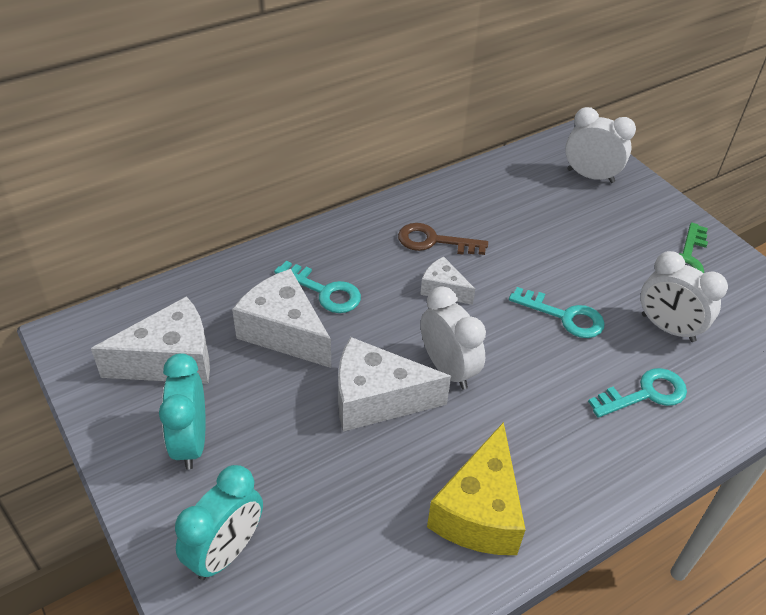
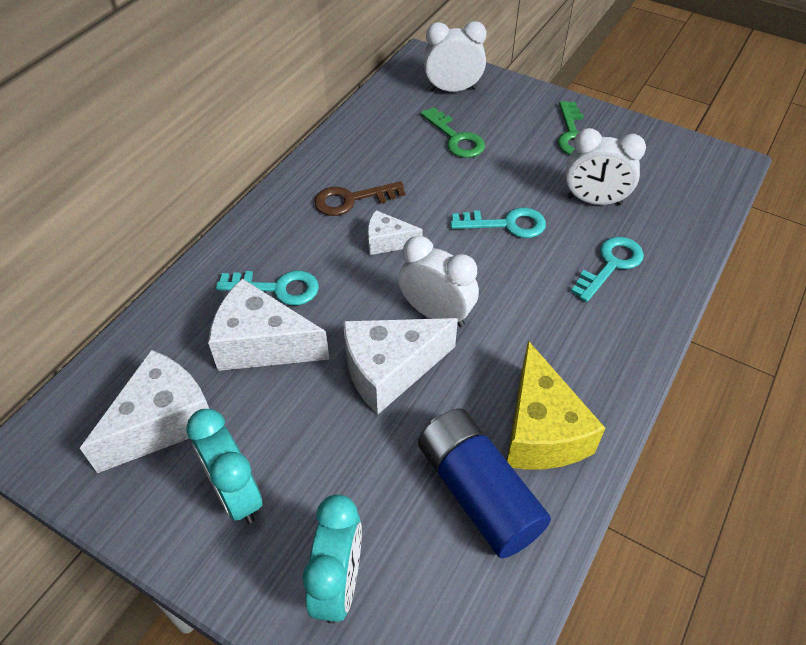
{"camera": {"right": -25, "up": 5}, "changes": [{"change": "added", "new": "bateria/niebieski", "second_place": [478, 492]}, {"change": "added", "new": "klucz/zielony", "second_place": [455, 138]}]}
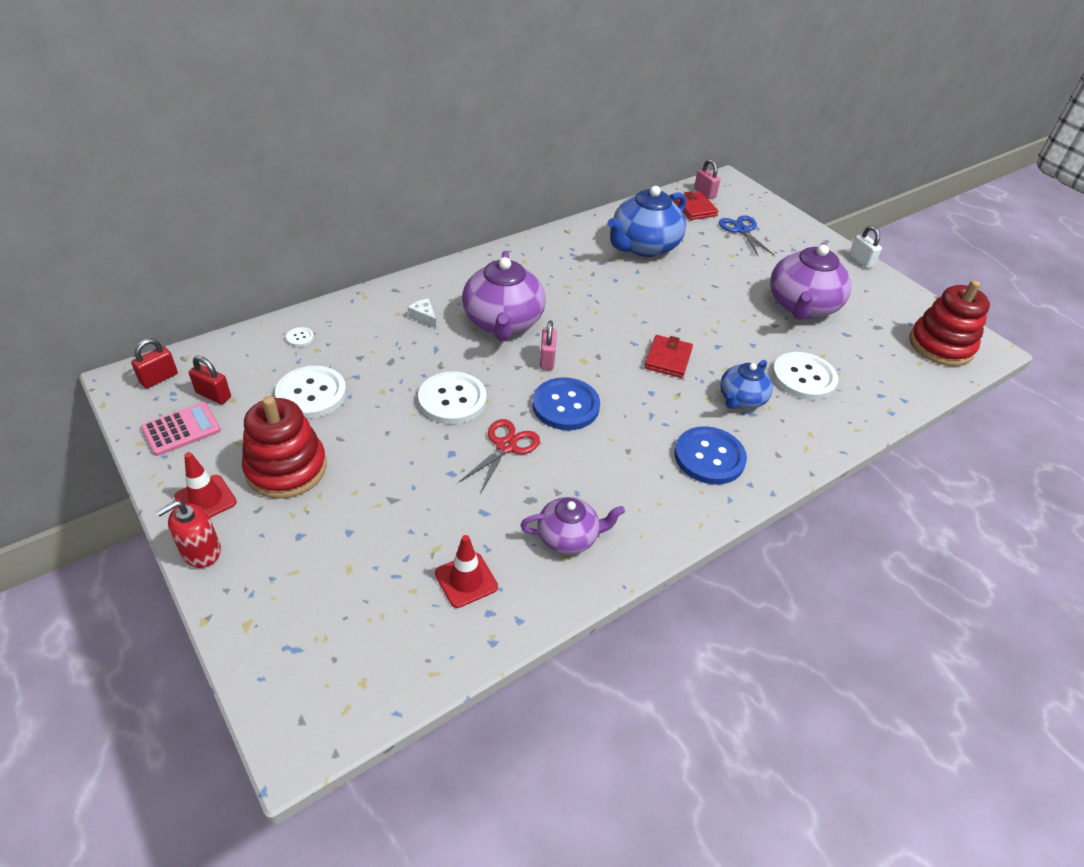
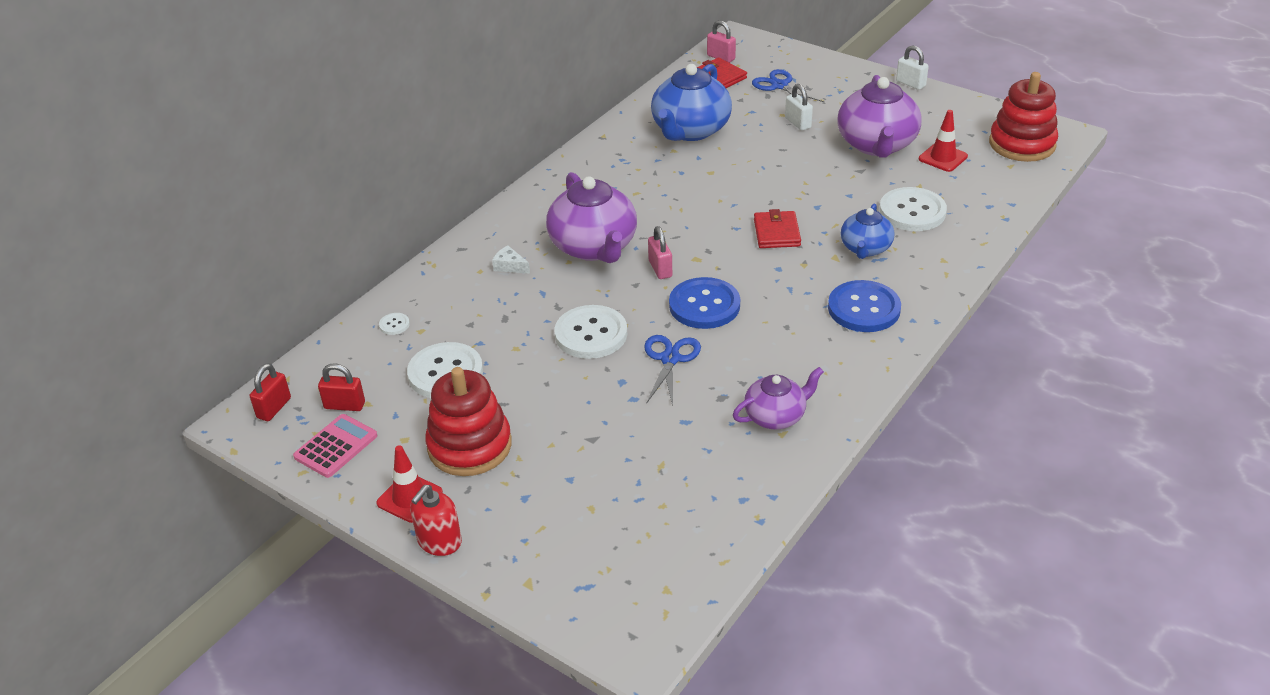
{"camera": {"right": -15, "up": -5}, "changes": [{"change": "moved", "old": "pachołek/czerwony", "first_place": [466, 580], "second_place": [943, 158]}, {"change": "recoloured", "old": "nożyczki/czerwony", "new": "nożyczki/niebieski", "first_place": [506, 446], "second_place": [670, 359]}, {"change": "added", "new": "kłódka/biały", "second_place": [798, 123]}]}
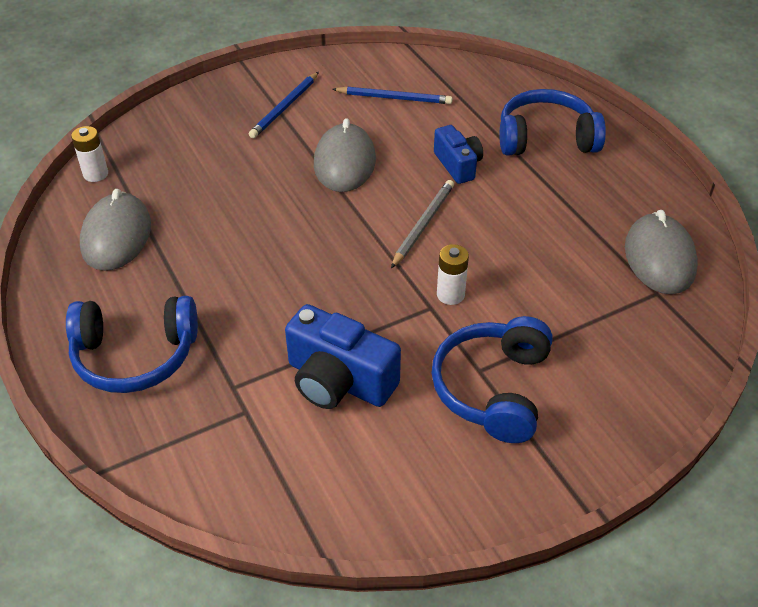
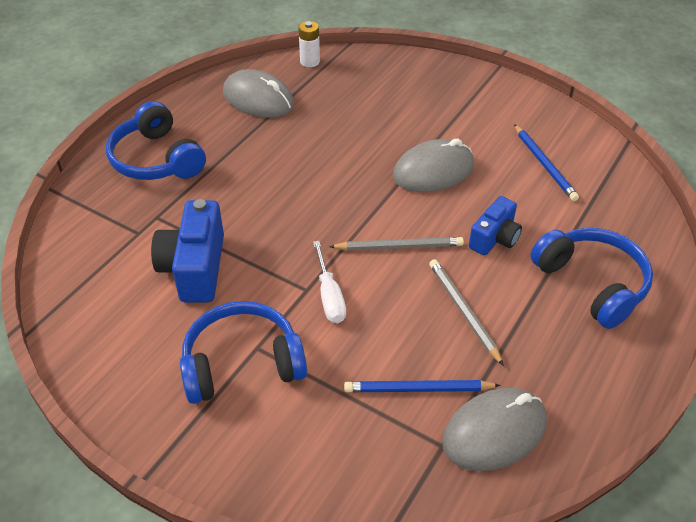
{"camera": {"right": 60, "up": 0}, "changes": [{"change": "turned", "old": "myszka/szary", "first_place": [116, 236], "second_place": [258, 99], "degrees": 60}, {"change": "moved", "old": "ołówek/niebieski", "first_place": [285, 107], "second_place": [418, 389]}, {"change": "replaced", "old": "bateria/biały", "new": "śrubokręt/biały", "first_place": [450, 295], "second_place": [329, 296]}, {"change": "added", "new": "ołówek/szary", "second_place": [463, 311]}]}
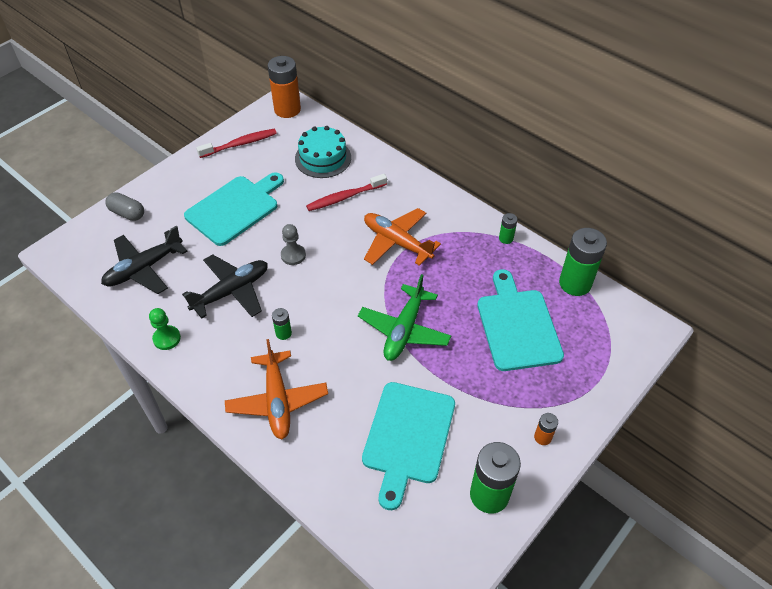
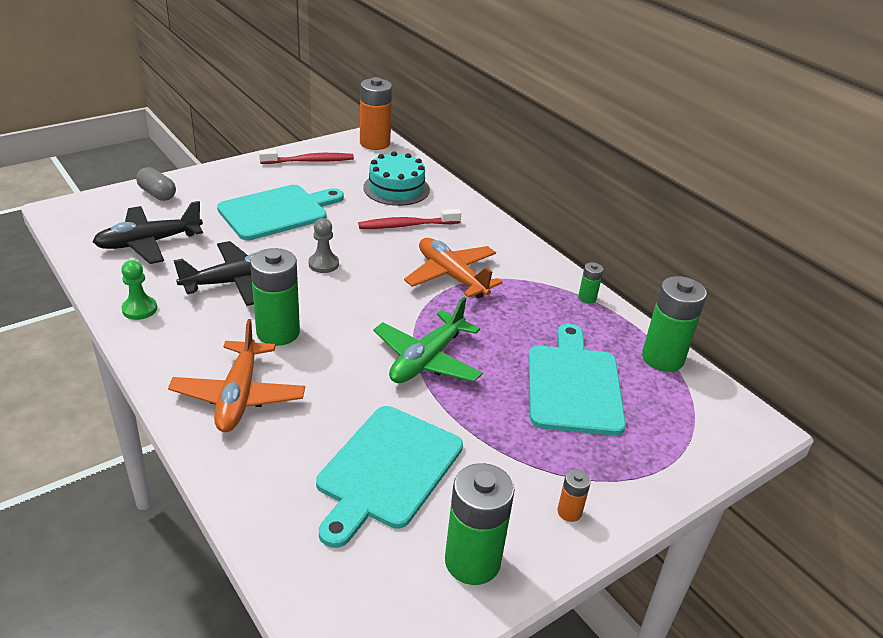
{"camera": {"right": 10, "up": -15}, "changes": [{"change": "resized", "old": "bateria/zielony", "first_place": [283, 333], "second_place": [278, 332], "factor": 2.12}]}
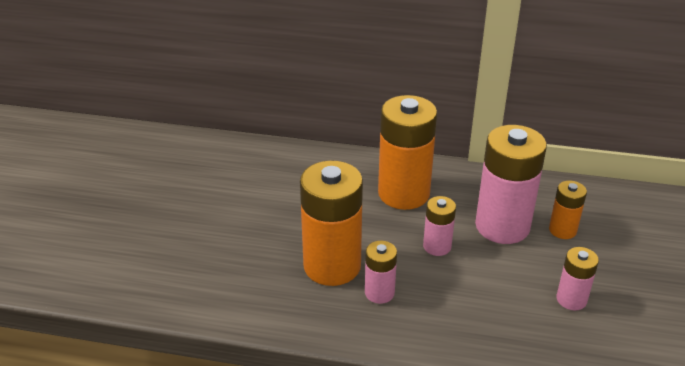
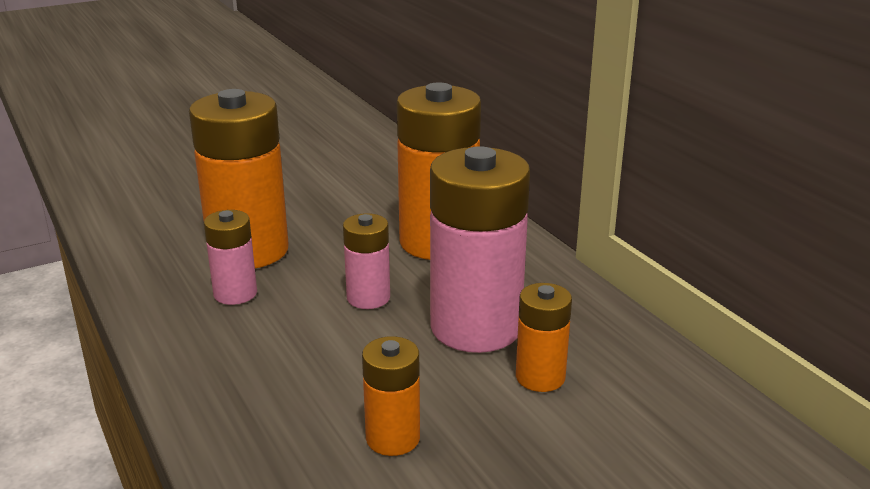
{"camera": {"right": 50, "up": -10}, "changes": [{"change": "recoloured", "old": "bateria/różowy", "new": "bateria/pomarańczowy", "first_place": [571, 299], "second_place": [393, 438]}]}
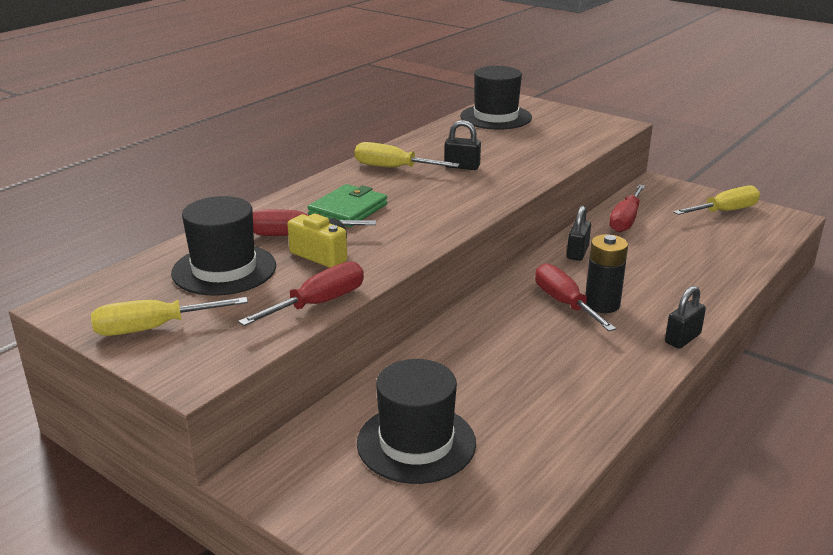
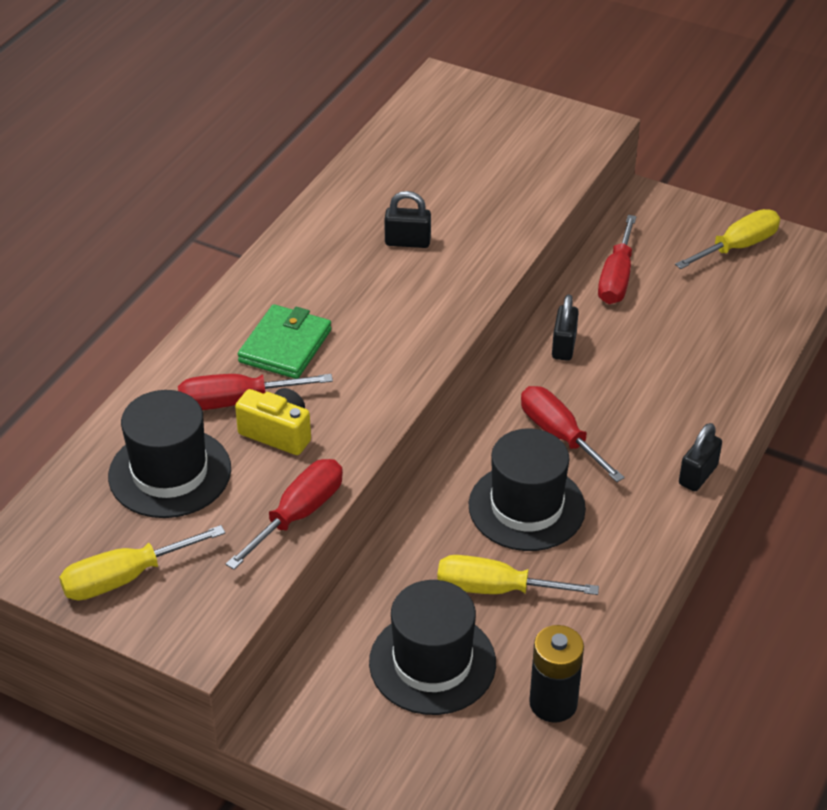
{"camera": {"right": -10, "up": 15}, "changes": [{"change": "moved", "old": "śrubokręt/żółty", "first_place": [393, 168], "second_place": [496, 589]}, {"change": "moved", "old": "kapelusz/czarny", "first_place": [496, 117], "second_place": [526, 507]}, {"change": "moved", "old": "bateria/czarny", "first_place": [602, 304], "second_place": [553, 703]}]}
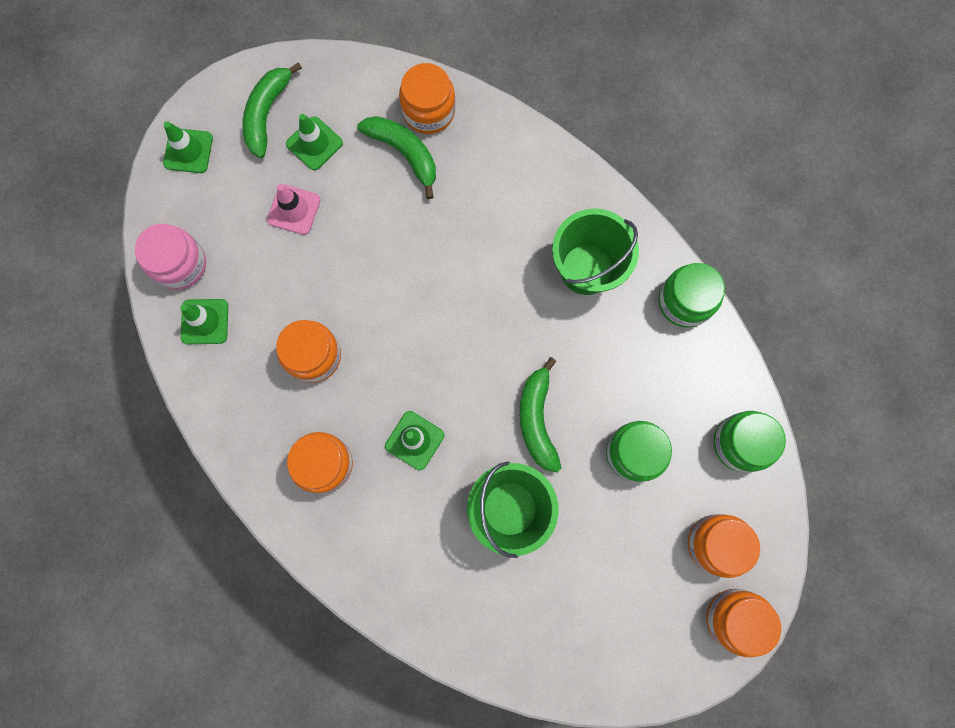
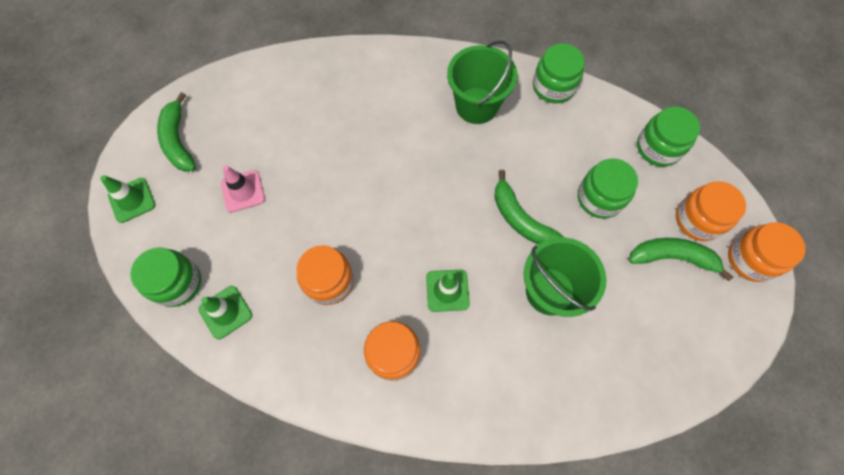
{"camera": {"right": -35, "up": -10}, "changes": [{"change": "recoloured", "old": "słoik/różowy", "new": "słoik/zielony", "first_place": [180, 264], "second_place": [177, 283]}, {"change": "removed", "old": "pachołek/zielony", "first_place": [314, 143]}, {"change": "moved", "old": "banan/zielony", "first_place": [404, 153], "second_place": [672, 257]}, {"change": "removed", "old": "słoik/pomarańczowy", "first_place": [428, 111]}]}
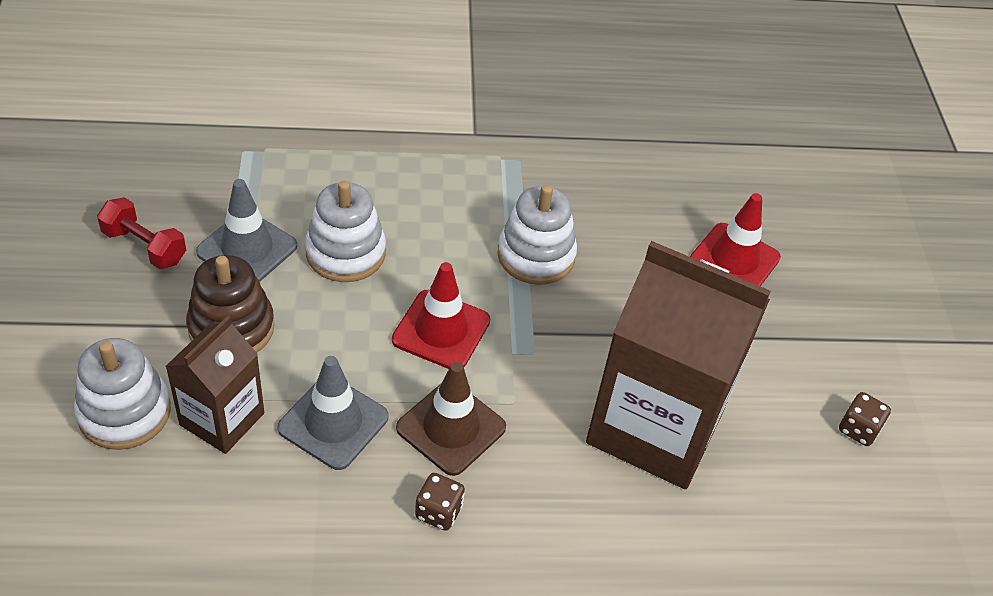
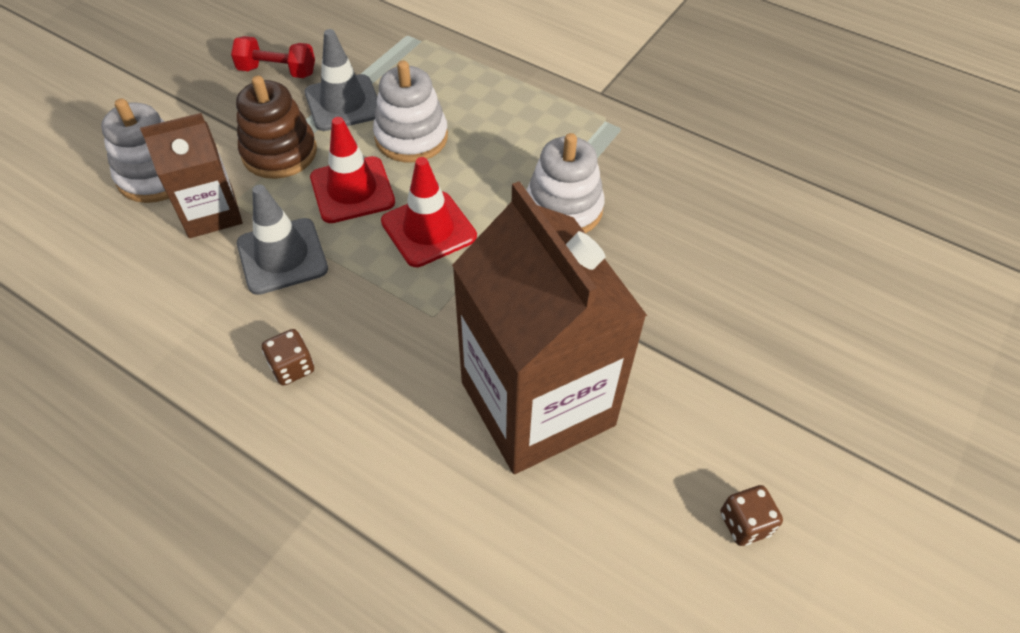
{"camera": {"right": 40, "up": 5}, "changes": [{"change": "turned", "old": "hantel/czerwony", "first_place": [144, 246], "second_place": [277, 71], "degrees": -60}, {"change": "removed", "old": "pachołek/brązowy", "first_place": [451, 428]}, {"change": "moved", "old": "pachołek/czerwony", "first_place": [734, 260], "second_place": [352, 190]}]}
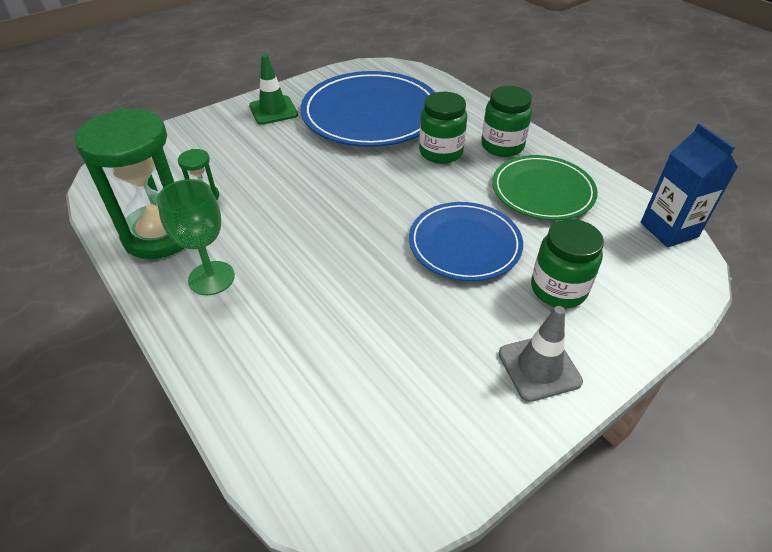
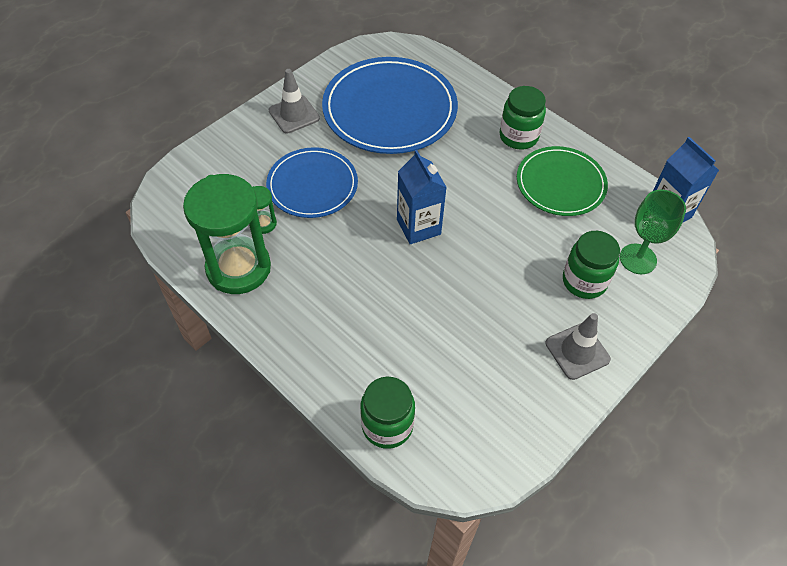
{"camera": {"right": -10, "up": 10}, "changes": [{"change": "moved", "old": "kielich/zielony", "first_place": [211, 278], "second_place": [638, 259]}, {"change": "recoloured", "old": "pachołek/zielony", "new": "pachołek/szary", "first_place": [273, 110], "second_place": [294, 114]}, {"change": "moved", "old": "talerz/niebieski", "first_place": [464, 244], "second_place": [312, 185]}, {"change": "moved", "old": "słoik/zielony", "first_place": [441, 152], "second_place": [387, 425]}, {"change": "added", "new": "karton mleka/niebieski", "second_place": [418, 227]}]}
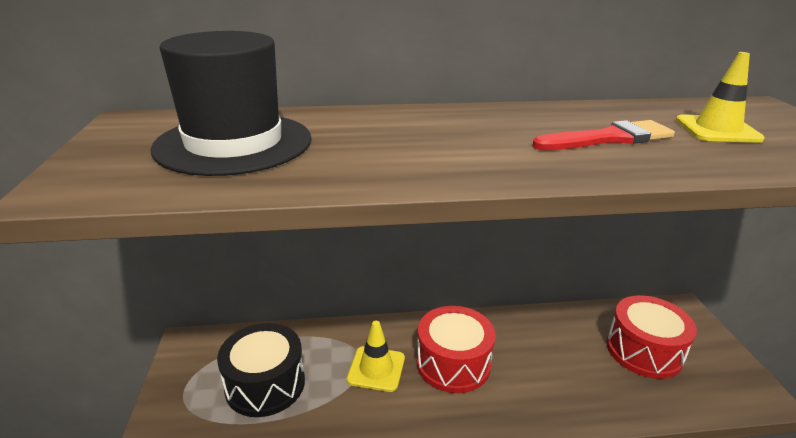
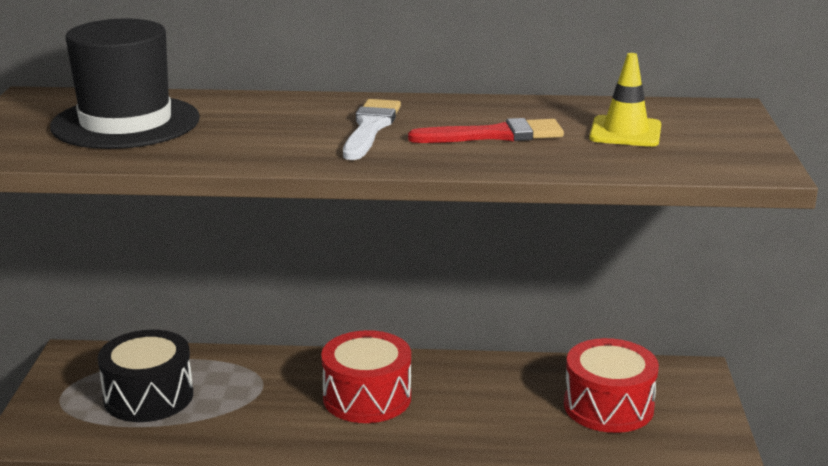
{"camera": {"right": 10, "up": -5}, "changes": [{"change": "removed", "old": "pachołek/żółty", "first_place": [376, 369]}, {"change": "added", "new": "pędzel/biały", "second_place": [370, 128]}]}
